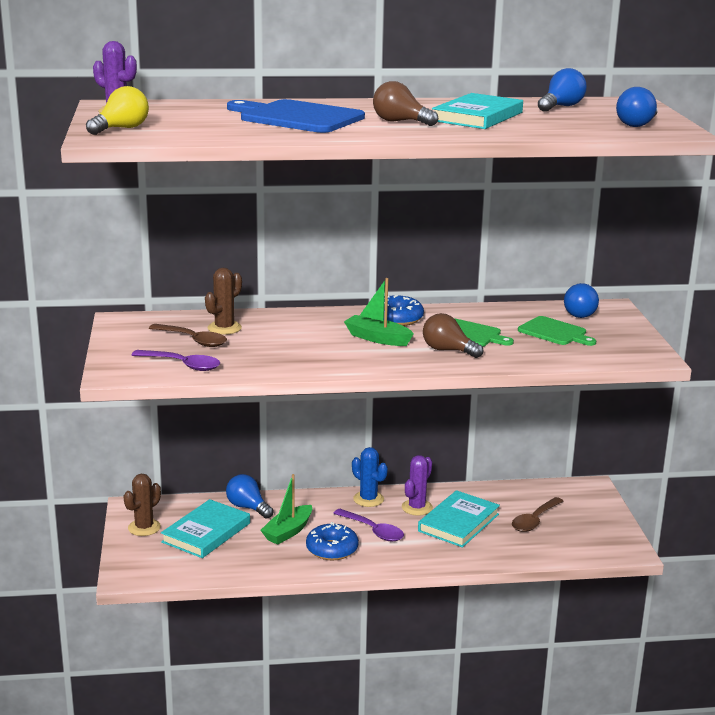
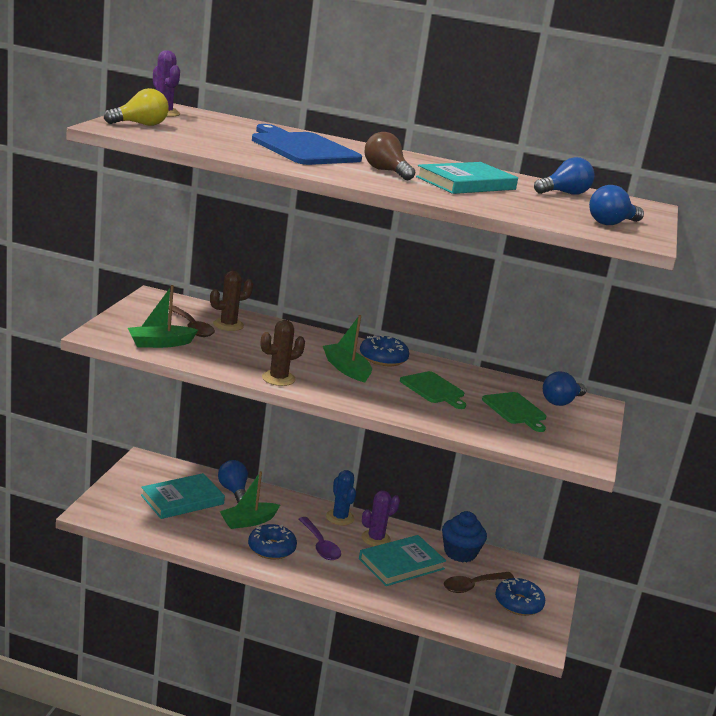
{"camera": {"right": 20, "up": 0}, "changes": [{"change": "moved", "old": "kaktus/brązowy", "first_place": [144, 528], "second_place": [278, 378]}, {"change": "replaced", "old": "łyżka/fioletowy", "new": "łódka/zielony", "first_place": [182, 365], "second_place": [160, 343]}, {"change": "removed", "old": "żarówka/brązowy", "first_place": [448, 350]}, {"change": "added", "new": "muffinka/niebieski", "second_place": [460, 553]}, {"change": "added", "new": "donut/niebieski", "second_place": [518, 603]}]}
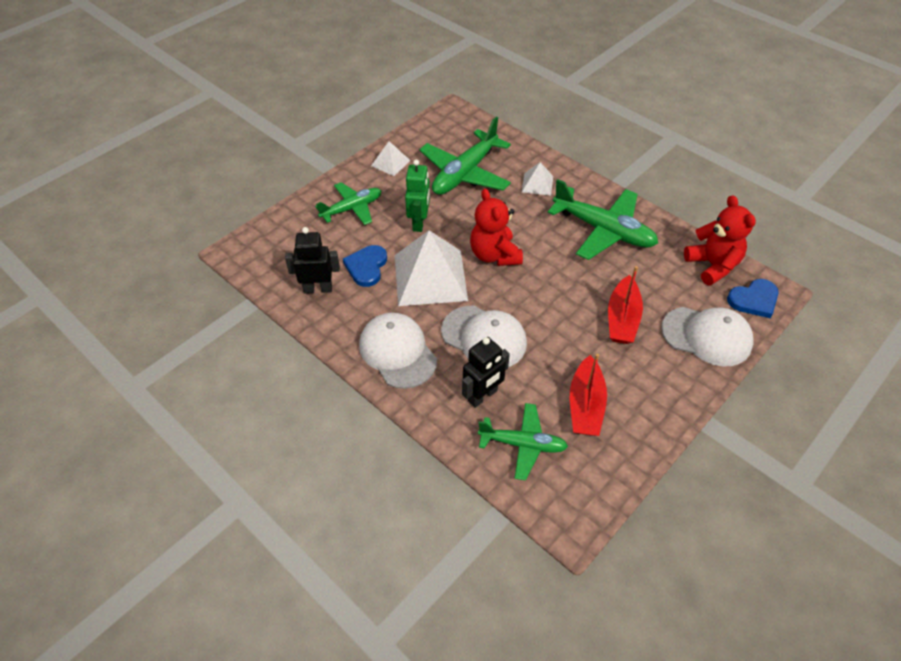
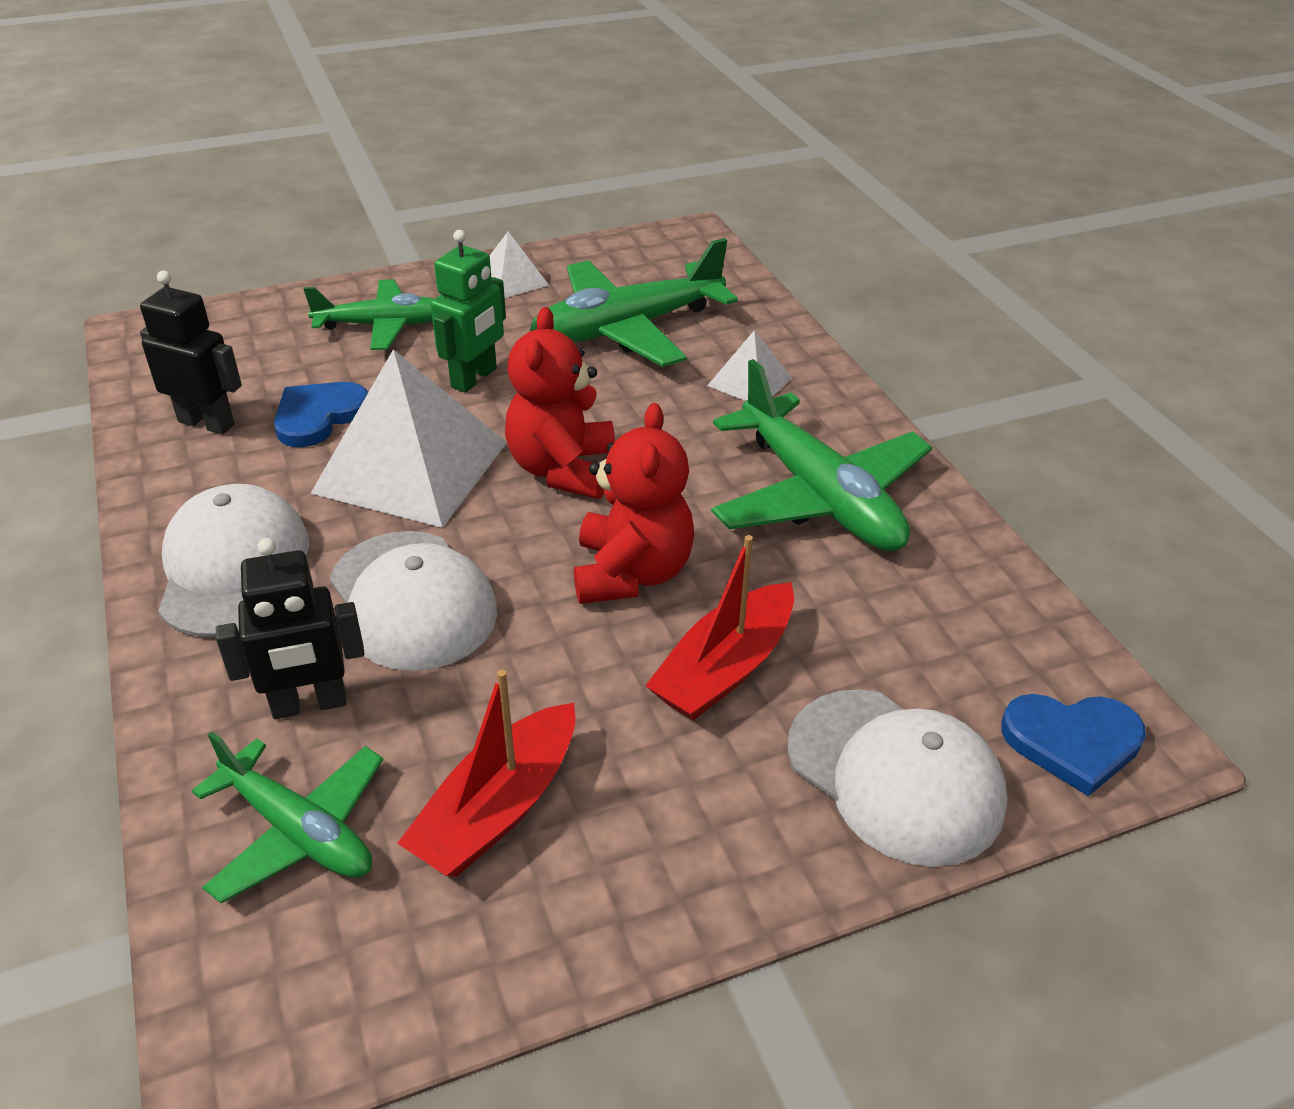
{"camera": {"right": 25, "up": -10}, "changes": [{"change": "moved", "old": "miś/czerwony", "first_place": [712, 266], "second_place": [631, 573]}]}
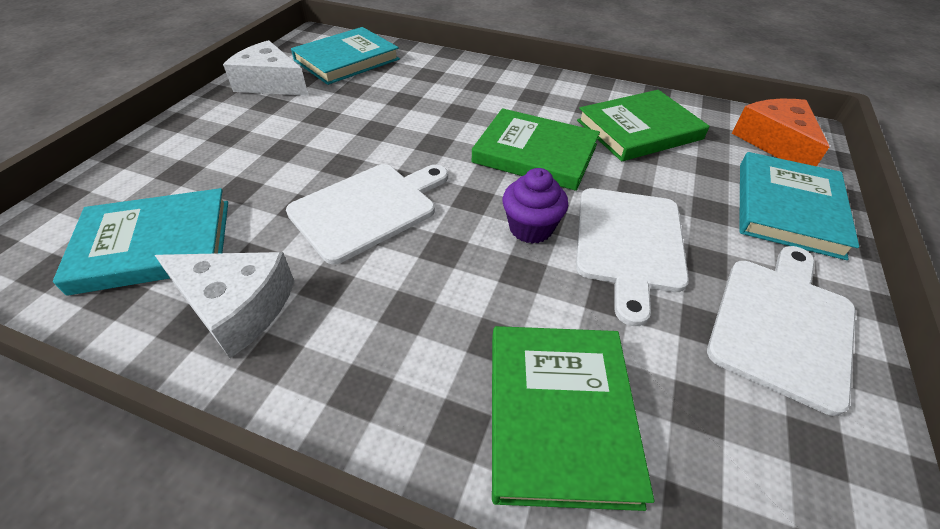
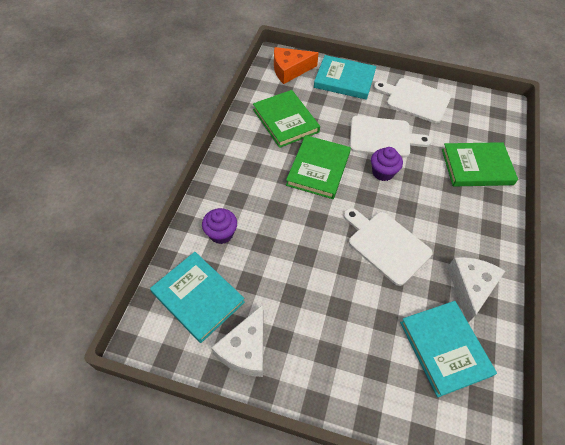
{"camera": {"right": -95, "up": 10}, "changes": [{"change": "added", "new": "muffinka/fioletowy", "second_place": [221, 234]}]}
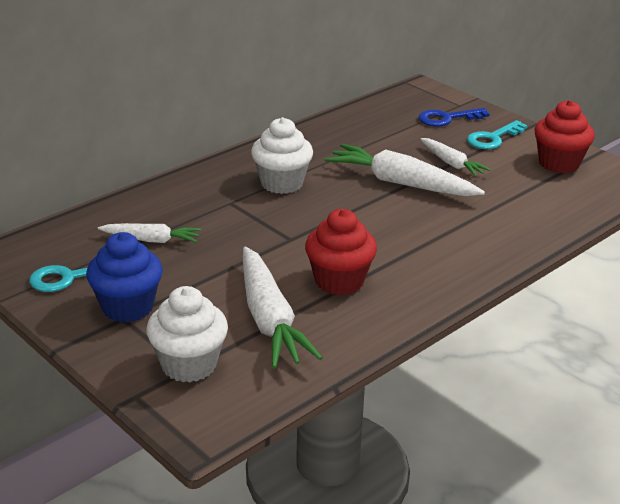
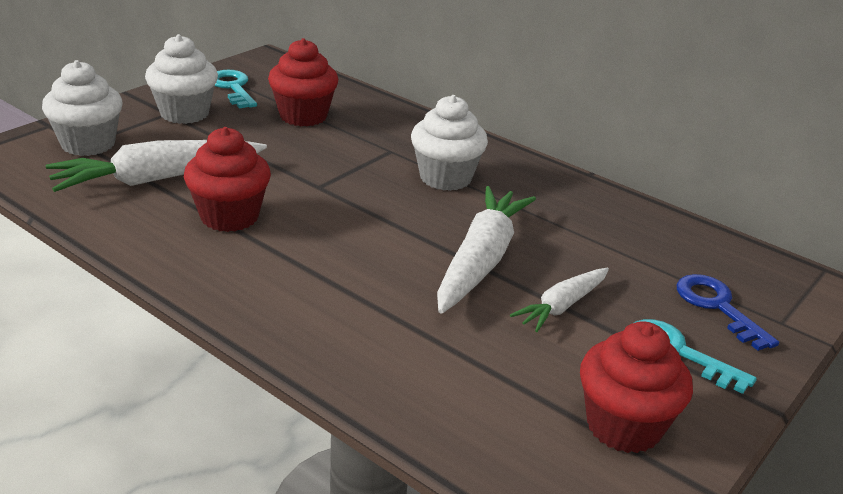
{"camera": {"right": 80, "up": 0}, "changes": [{"change": "recoloured", "old": "muffinka/niebieski", "new": "muffinka/biały", "first_place": [127, 307], "second_place": [184, 113]}, {"change": "replaced", "old": "marchewka/biały", "new": "muffinka/czerwony", "first_place": [151, 240], "second_place": [303, 116]}]}
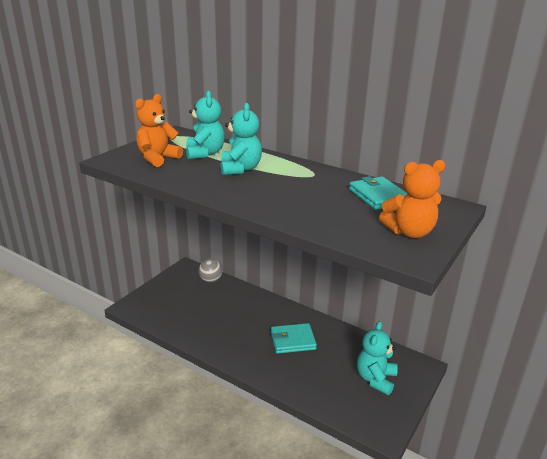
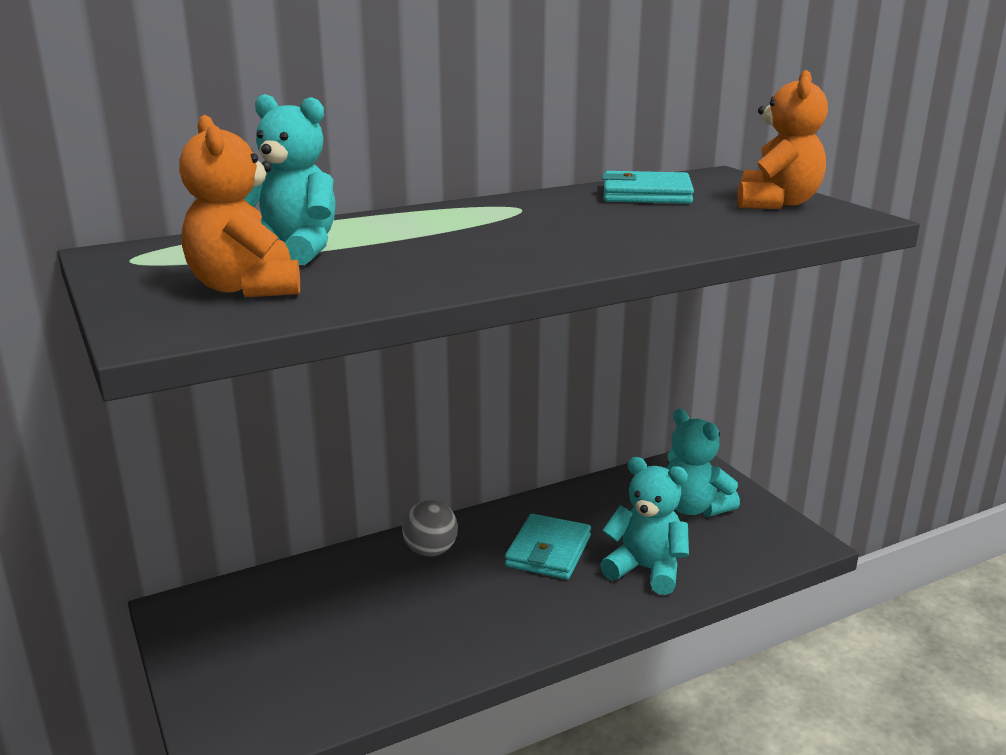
{"camera": {"right": -60, "up": -5}, "changes": [{"change": "moved", "old": "piłka/szary", "first_place": [211, 280], "second_place": [431, 551]}, {"change": "moved", "old": "miś/turkusowy", "first_place": [240, 169], "second_place": [646, 570]}]}
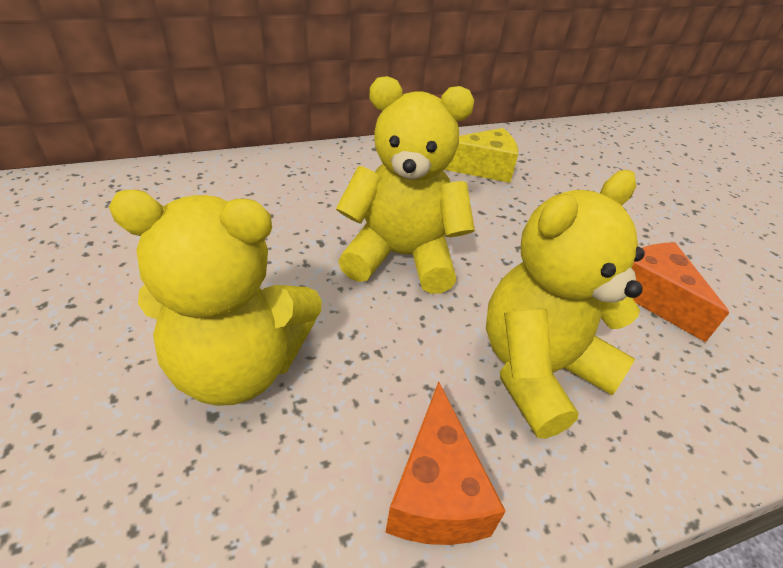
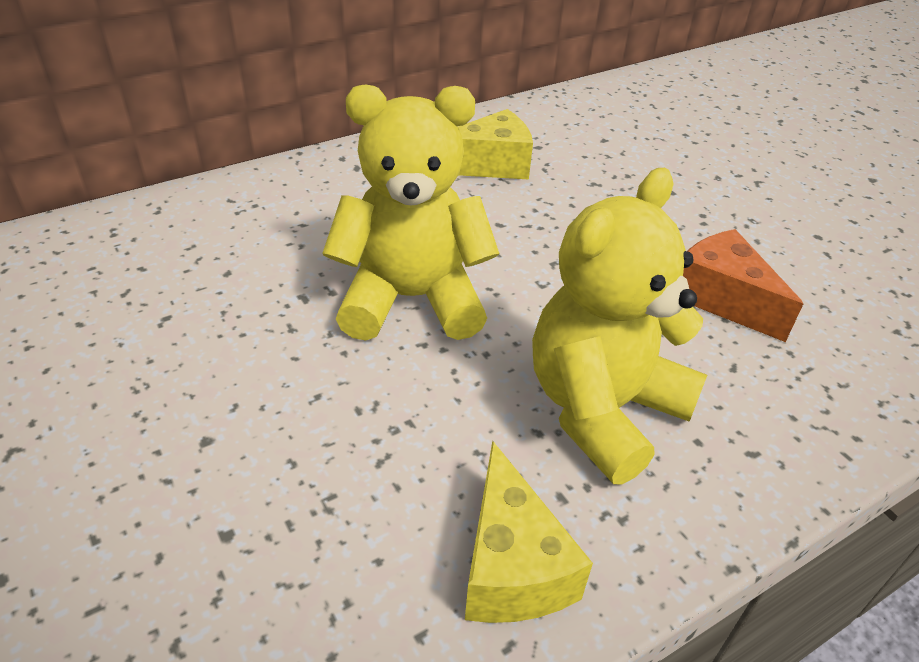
{"camera": {"right": -10, "up": 0}, "changes": [{"change": "removed", "old": "miś/żółty", "first_place": [239, 366]}, {"change": "recoloured", "old": "ser/pomarańczowy", "new": "ser/żółty", "first_place": [436, 491], "second_place": [512, 565]}]}
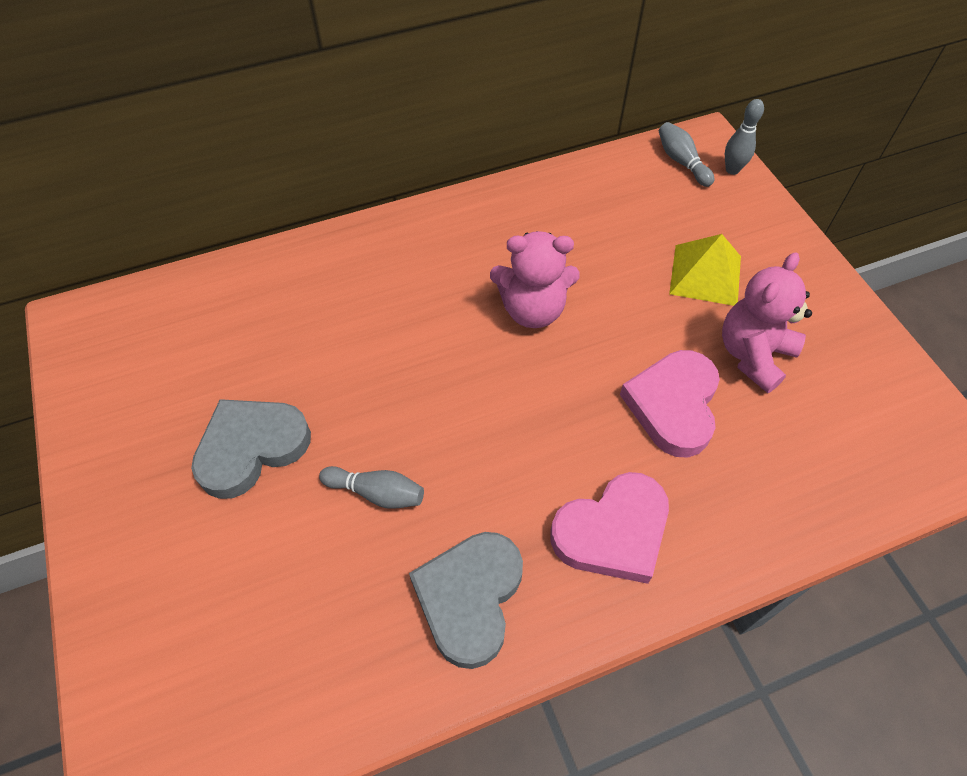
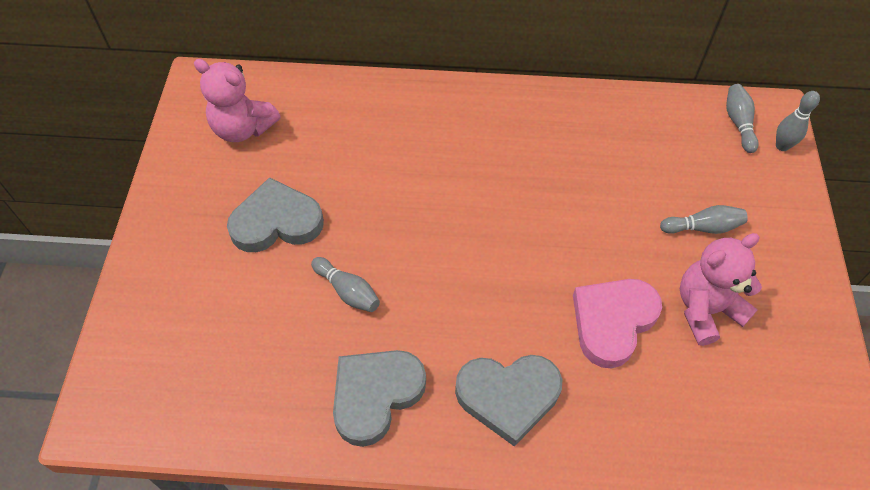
{"camera": {"right": 25, "up": 0}, "changes": [{"change": "moved", "old": "miś/różowy", "first_place": [532, 309], "second_place": [243, 128]}, {"change": "recoloured", "old": "serce/różowy", "new": "serce/szary", "first_place": [612, 532], "second_place": [508, 396]}, {"change": "replaced", "old": "piramida/żółty", "new": "kręgiel/szary", "first_place": [705, 275], "second_place": [703, 227]}]}
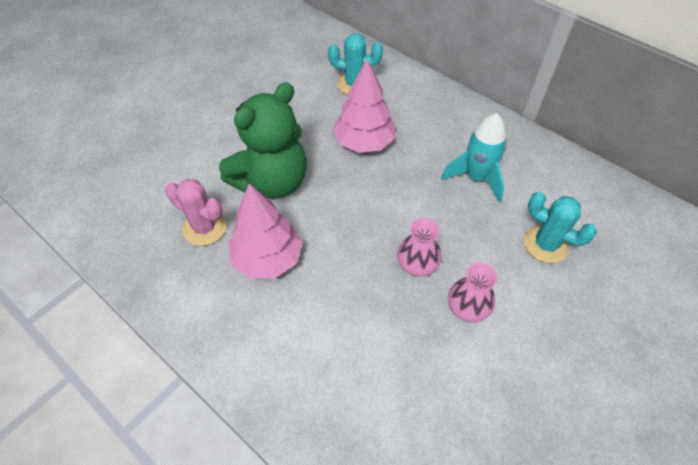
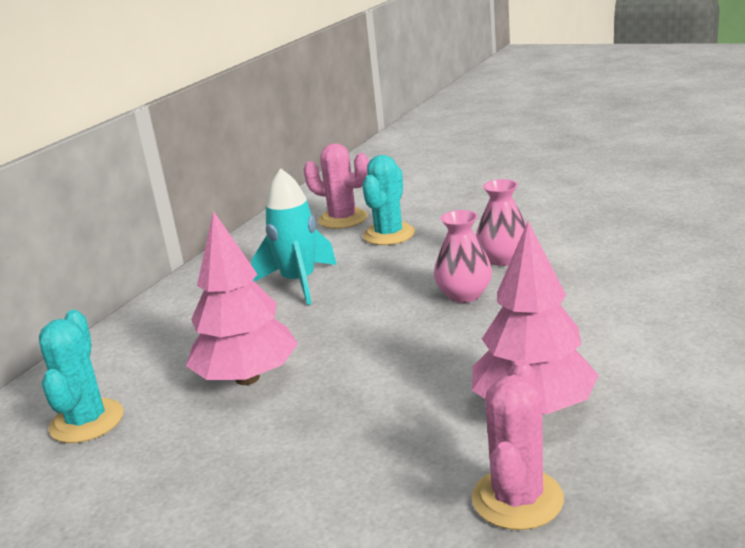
{"camera": {"right": -100, "up": -30}, "changes": [{"change": "removed", "old": "miś/zielony", "first_place": [272, 182]}, {"change": "added", "new": "kaktus/różowy", "second_place": [343, 219]}]}
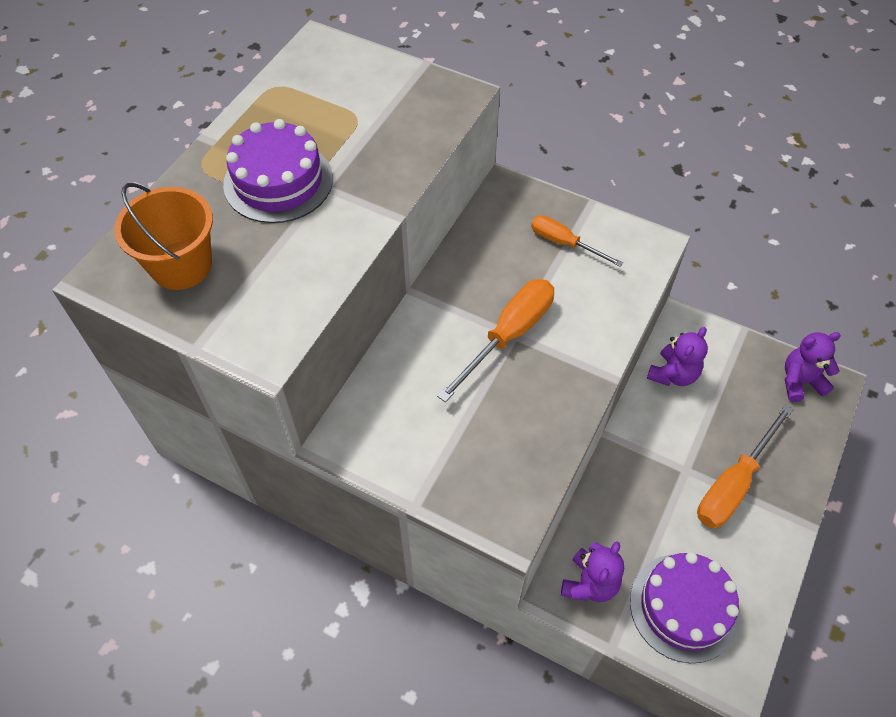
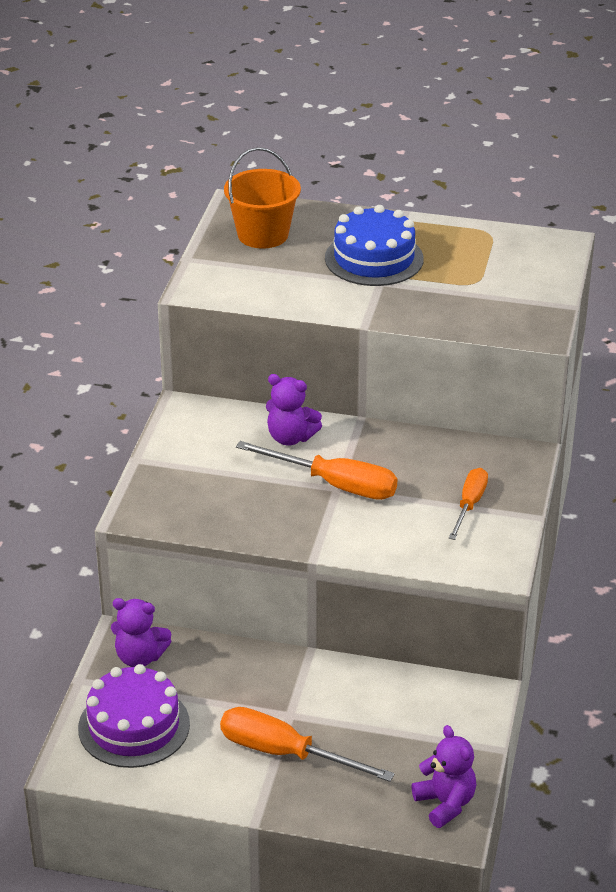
{"camera": {"right": 75, "up": -20}, "changes": [{"change": "recoloured", "old": "tort/fioletowy", "new": "tort/niebieski", "first_place": [278, 181], "second_place": [374, 258]}, {"change": "moved", "old": "miś/fioletowy", "first_place": [673, 374], "second_place": [290, 437]}]}
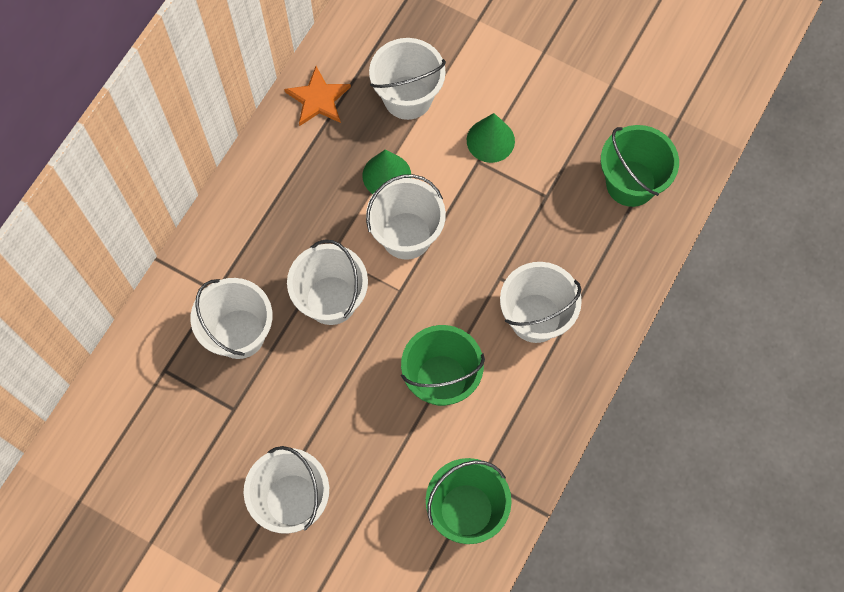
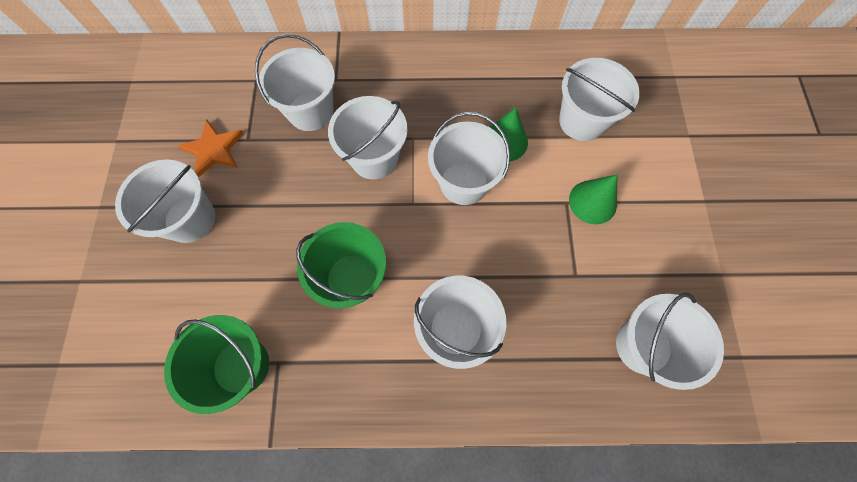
{"camera": {"right": 60, "up": 0}, "changes": [{"change": "moved", "old": "gwiazda/pomarańczowy", "first_place": [318, 99], "second_place": [214, 150]}, {"change": "recoloured", "old": "wiadro/zielony", "new": "wiadro/biały", "first_place": [631, 183], "second_place": [643, 346]}]}
